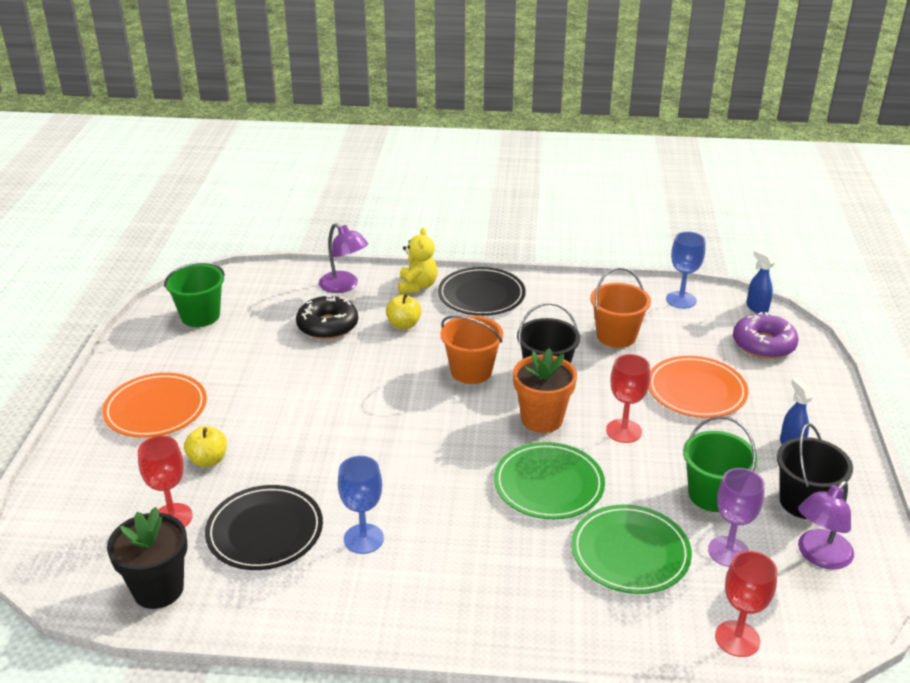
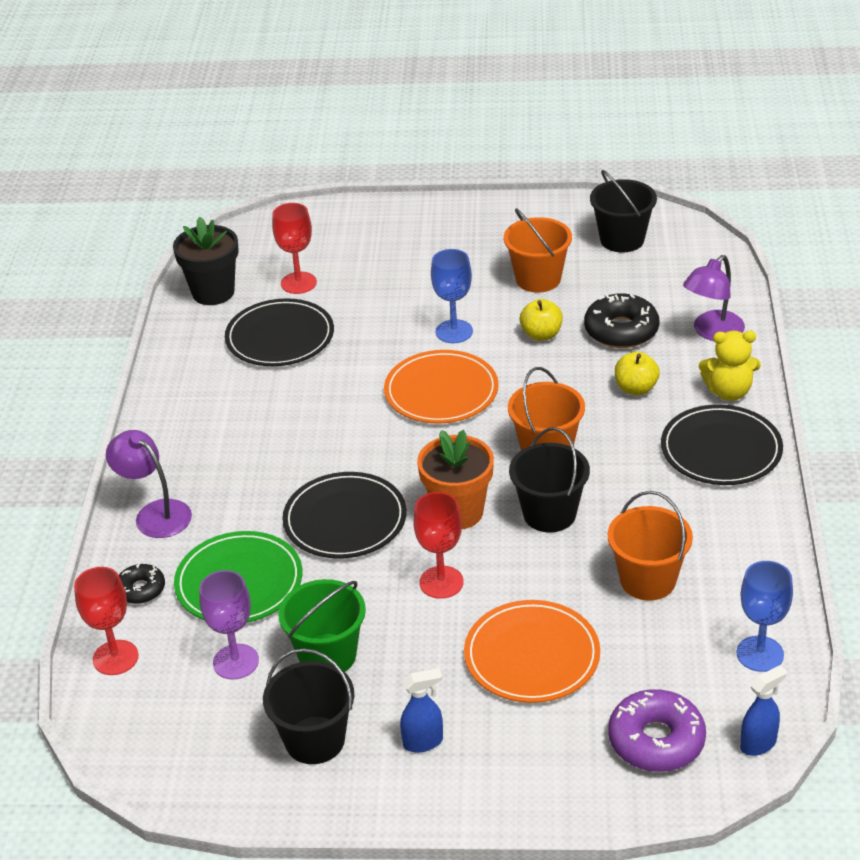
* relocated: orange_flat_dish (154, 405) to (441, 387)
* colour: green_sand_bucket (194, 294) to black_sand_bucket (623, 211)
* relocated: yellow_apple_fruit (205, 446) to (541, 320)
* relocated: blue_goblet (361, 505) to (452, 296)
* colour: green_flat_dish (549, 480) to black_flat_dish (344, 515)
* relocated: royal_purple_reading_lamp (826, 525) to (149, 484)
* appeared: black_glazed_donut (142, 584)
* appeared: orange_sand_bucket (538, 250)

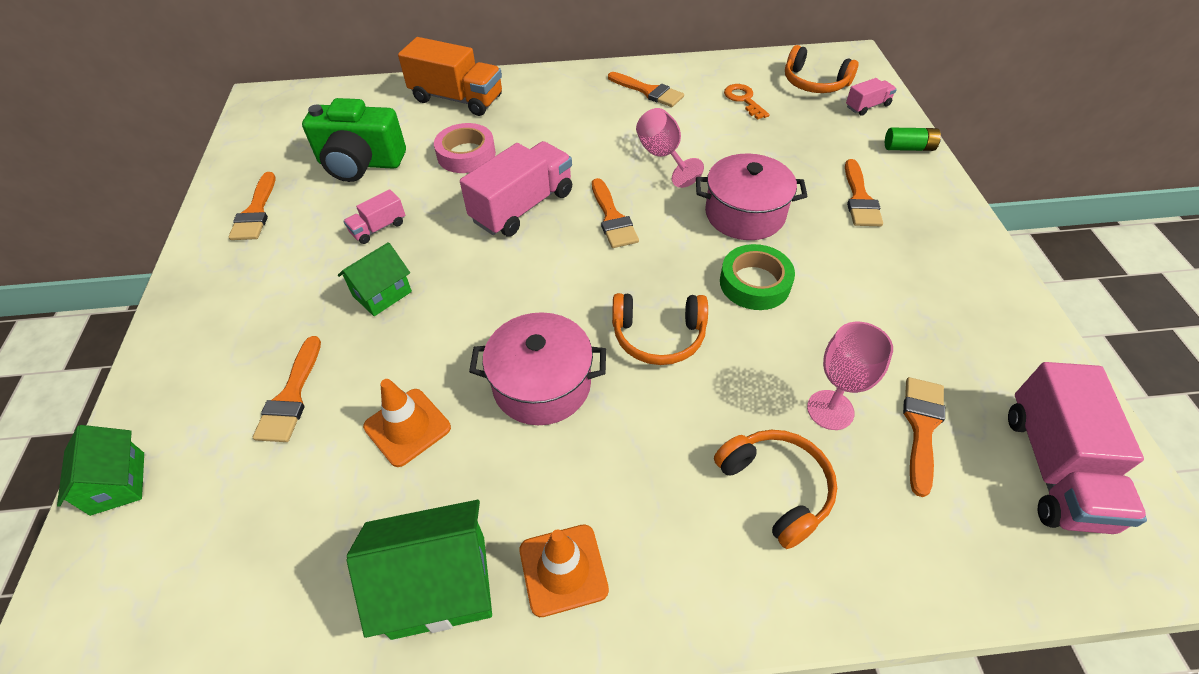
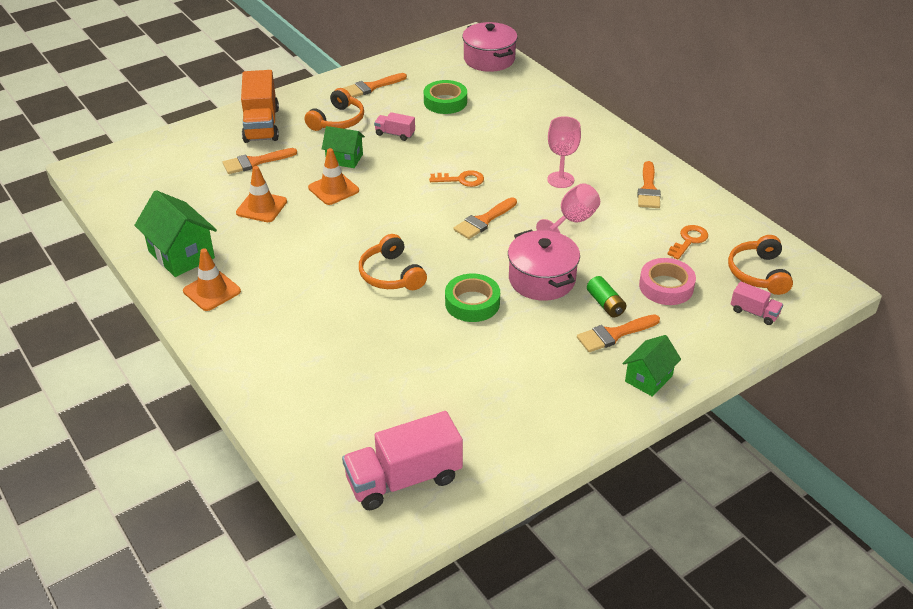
* relocated: green_cottage (100, 470) to (651, 366)
* exchanged: green_compact_camera (354, 140) to green_tape (445, 97)
* relocated: orange_lorry (450, 76) to (260, 106)
* relocated: pink_tape (465, 148) to (667, 281)
* exchanged: pink_lorry (516, 189) to orange_key (456, 178)
* relocated: pink_stockpot (537, 368) to (490, 47)
* relocated: orange_headphones (775, 489) to (334, 109)
* relocated: pink_goblet (850, 376) to (564, 152)
* relocated: green_power_cell (913, 139) to (606, 296)
* missing: orange_paint_brush (924, 437)
* appeared: orange_traffic_cone (333, 176)

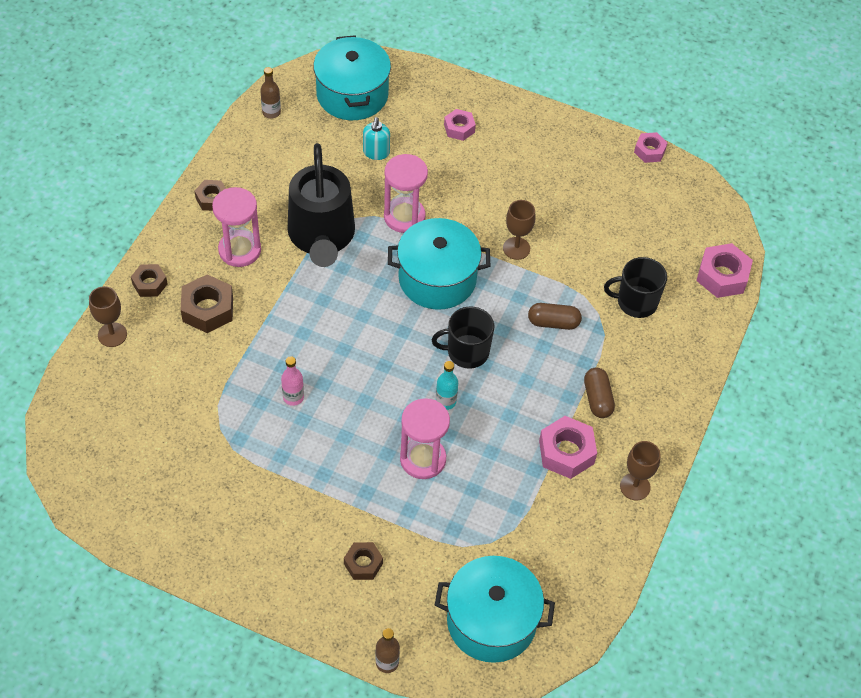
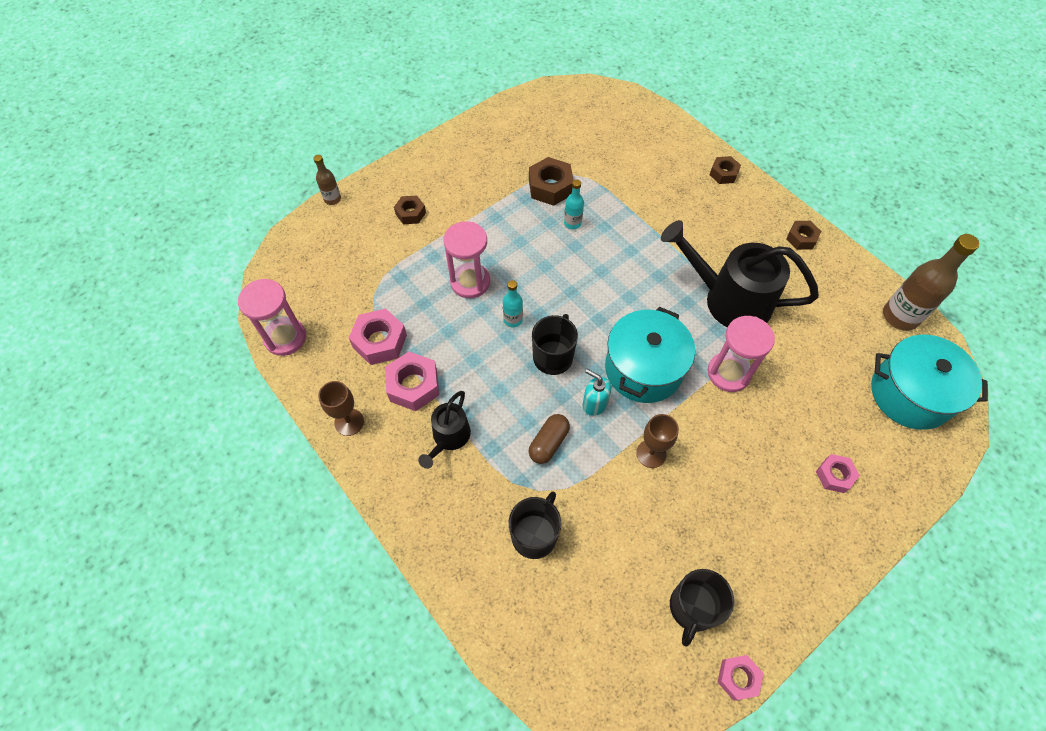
* missing: russet_goblet (108, 316)
* relocated: russet_nut (207, 303) to (551, 181)
* relocated: pink_sandglass (236, 227) to (272, 317)
* size: russet_flask (270, 93) = (931, 282) x1.91
* colour: pink_flask (292, 381) to aqua_flask (574, 204)
* relocated: aqua_soap_pump (376, 138) to (597, 392)
* missing: aqua_stockpot (495, 609)
* exchanged: russet_pill (599, 393) to black_sprinkling_can (444, 430)
* relocated: pink_nut (724, 270) to (378, 337)
* appeared: black_mug (702, 608)

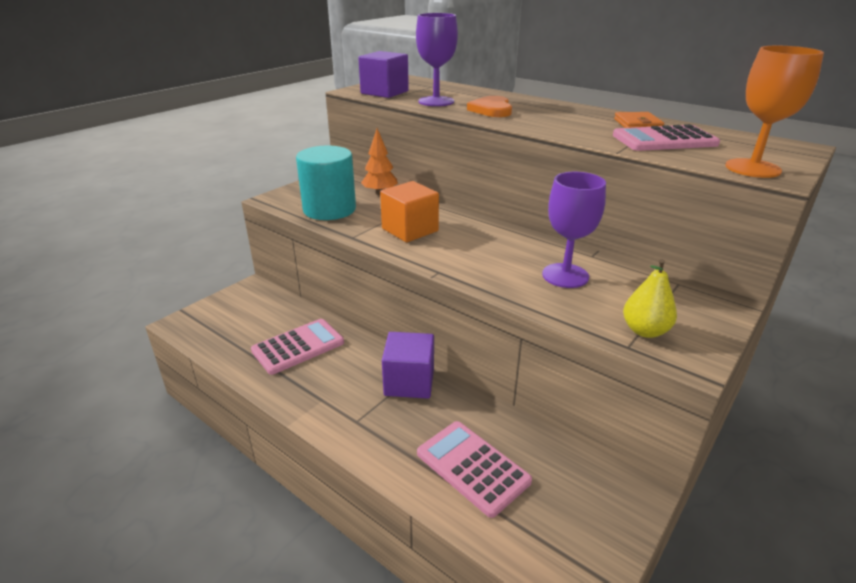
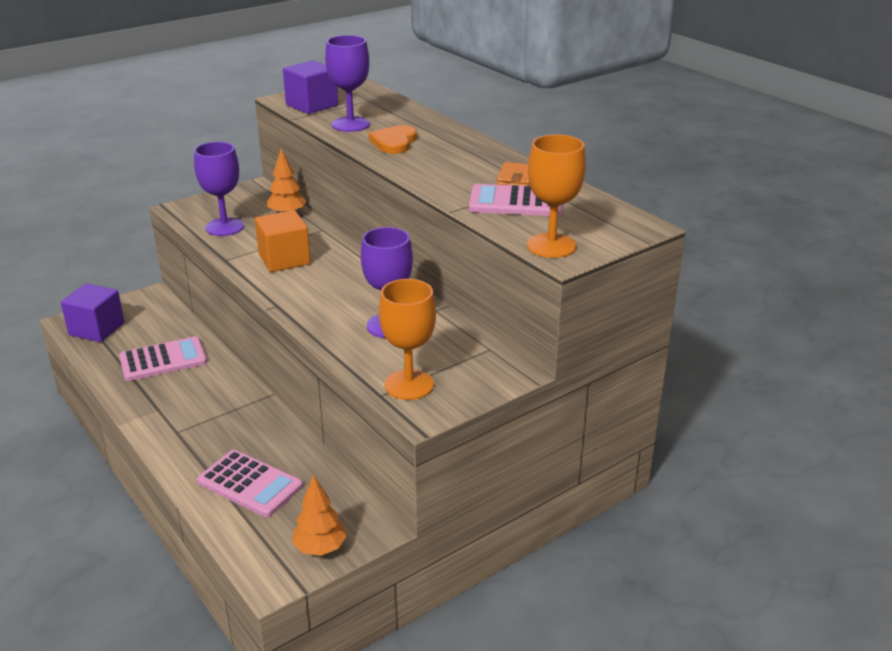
* exchanged: aqua_cylinder_shape (326, 183) to royal_purple_goblet (219, 189)
* relocated: royal_purple_solid_cube (408, 365) to (92, 312)
* spun: pink_pocket_calculator (474, 469) = (250, 483) 150 degrees clockwise
* exchanged: yellow_pear (650, 298) to orange_goblet (407, 339)
* appeared: orange_tree (319, 515)

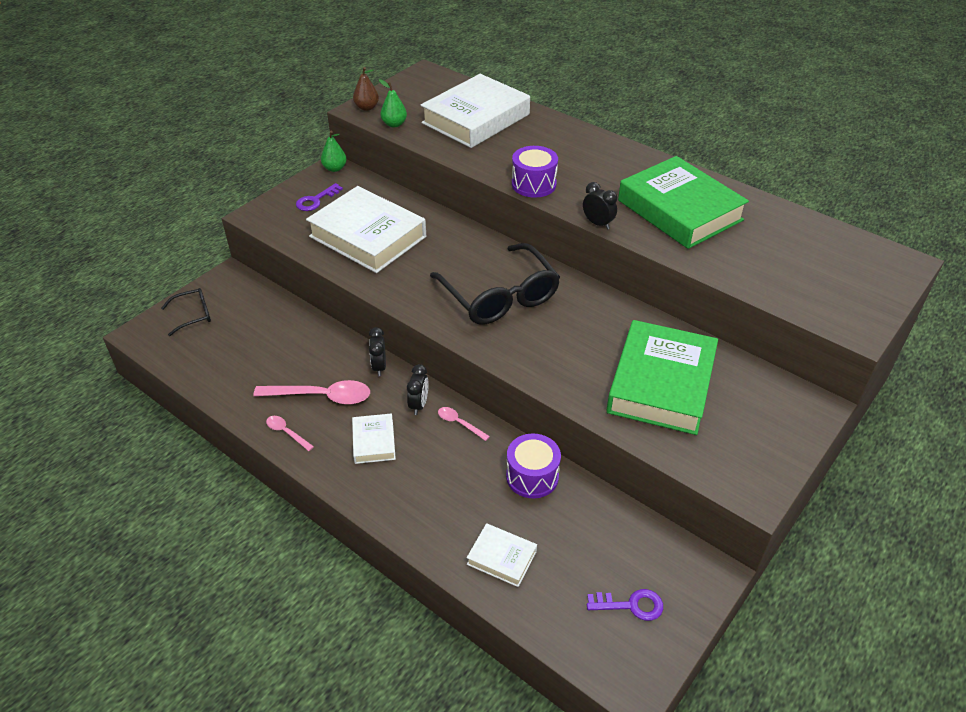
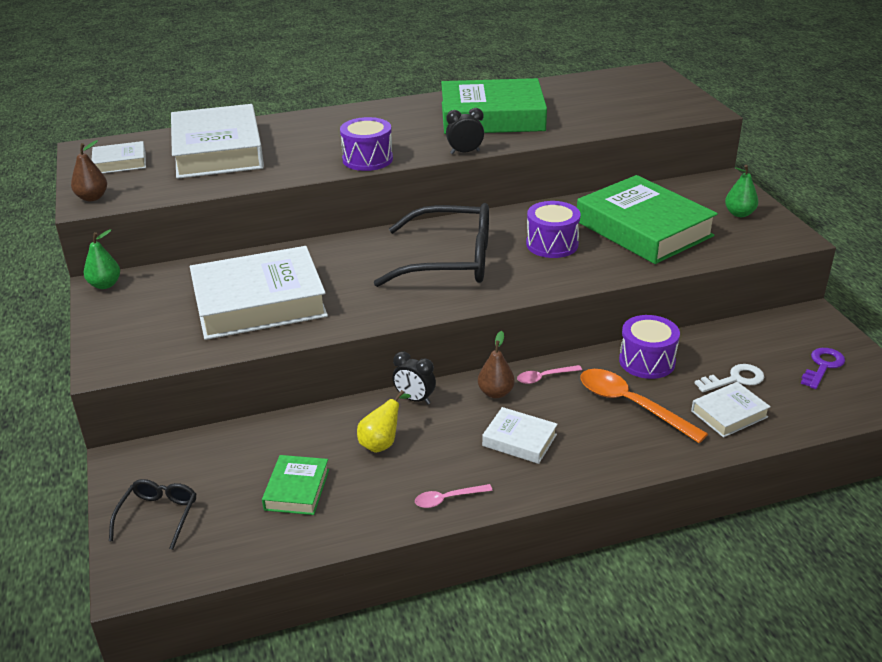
* missing: pink_spoon (311, 392)
* missing: royal_purple_key (319, 197)
* relocated: green_pear (393, 103) to (741, 191)
* exchanged: black_alarm_clock (418, 389) to russet_pear (496, 364)
* appeared: snow-white_hardback (118, 157)
* appeared: green_hardback (295, 485)
* appeared: yellow_pear (384, 421)
* appeared: royal_purple_snare_drum (553, 229)
* appeared: orange_spoon (644, 406)
* appeared: snow-white_key (729, 378)

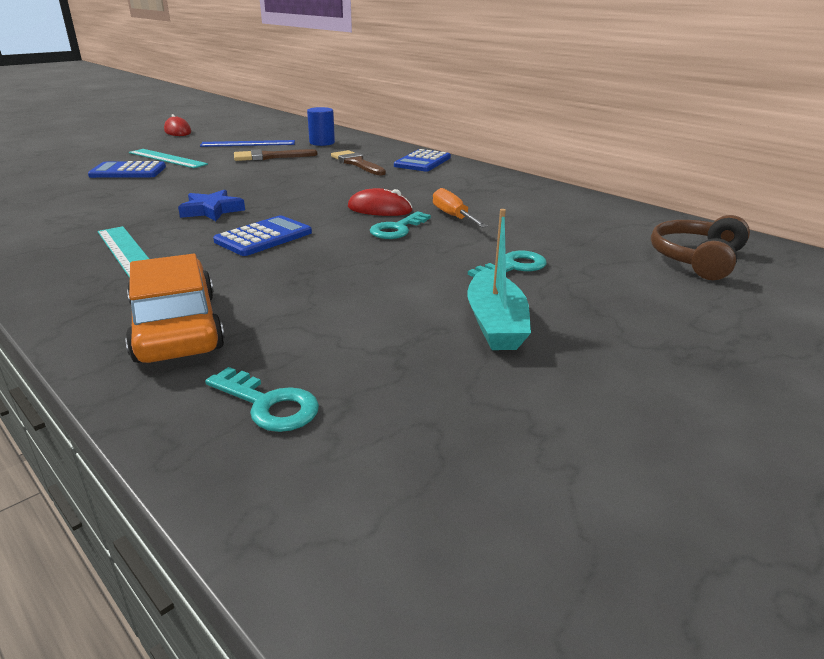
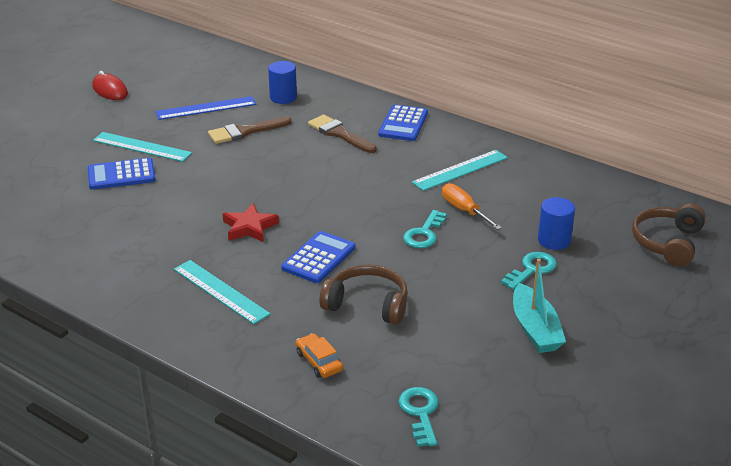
* size: orange_car (175, 308) = (319, 355) x0.48
* colour: blue_five-pointed_star (211, 205) to red_five-pointed_star (251, 222)
* spun: aqua_key (262, 399) = (418, 417) 120 degrees counterclockwise
* missing: red_PC_mouse (380, 202)
* appeared: russet_headphones (363, 295)
* appeared: aqua_measuring_stick (460, 170)
* appeared: blue_cylinder_shape (556, 223)

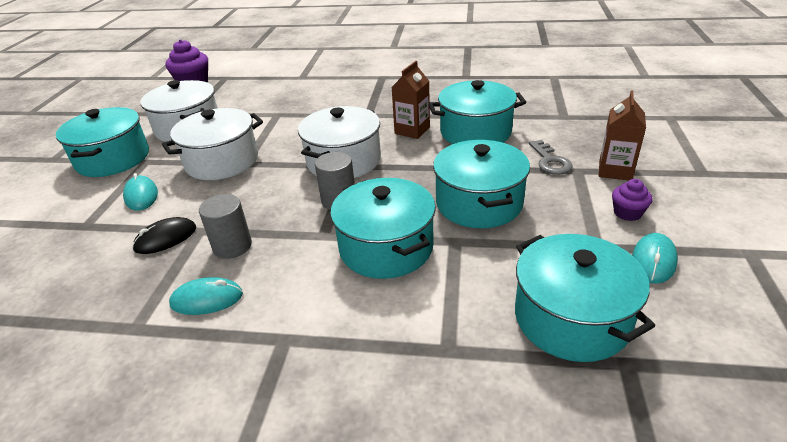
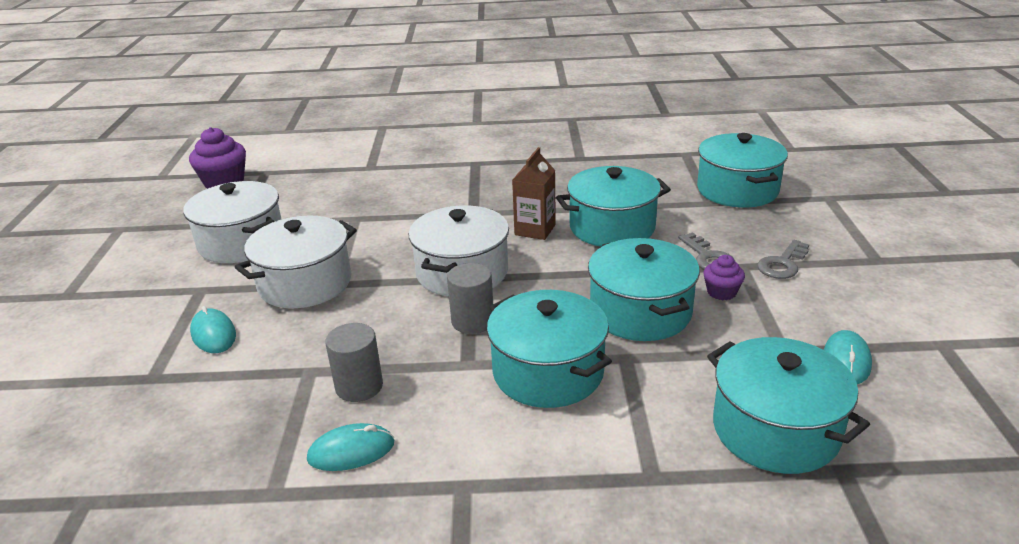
* relocated: aqua_stockpot (102, 142) to (742, 170)
* missing: black_PC_mouse (164, 235)
* exchanged: russet_juice_carton (622, 135) to grey_key (783, 259)
* relocated: royal_purple_fairy_cake (632, 200) to (724, 277)

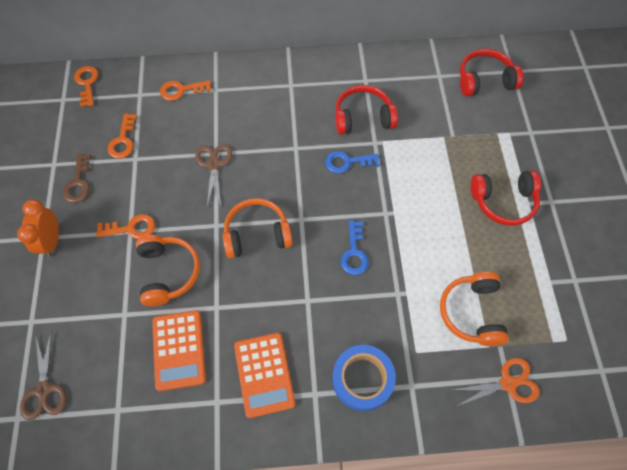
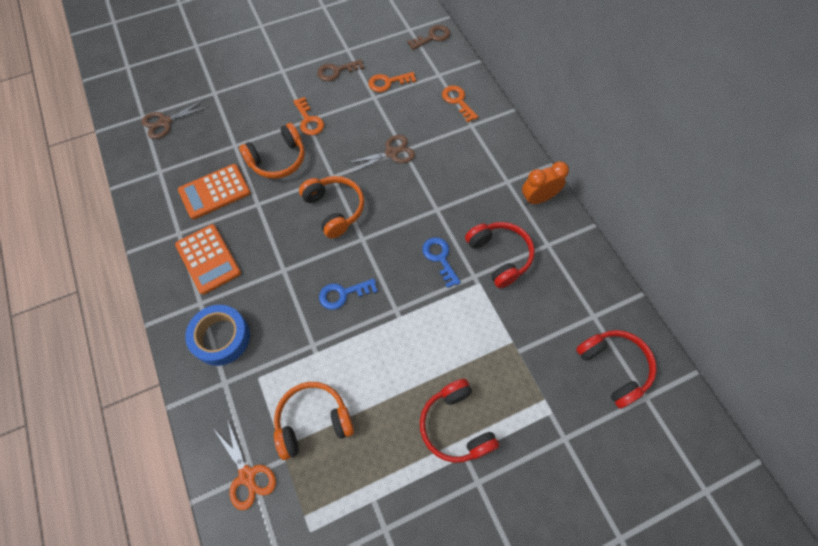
* relocated: orange_alarm_clock (38, 228) to (545, 183)
* colour: orange_key (86, 86) to russet_key (428, 37)
* spun: orange_pocket_calculator (264, 375) = (208, 259) 90 degrees counterclockwise

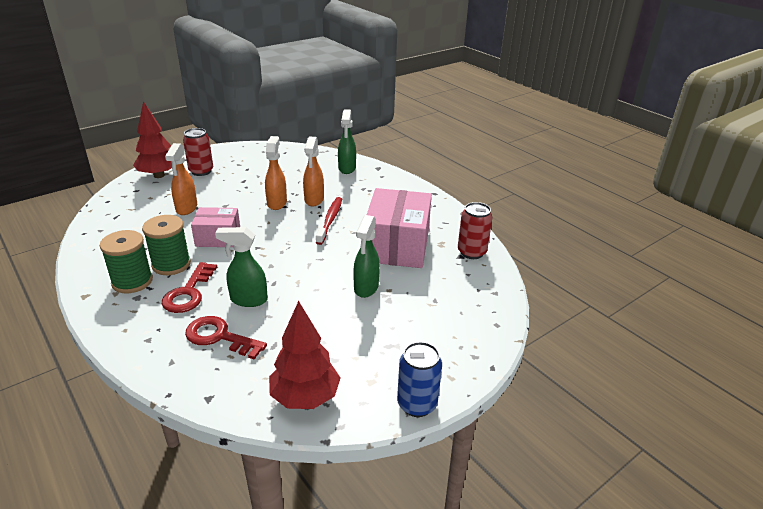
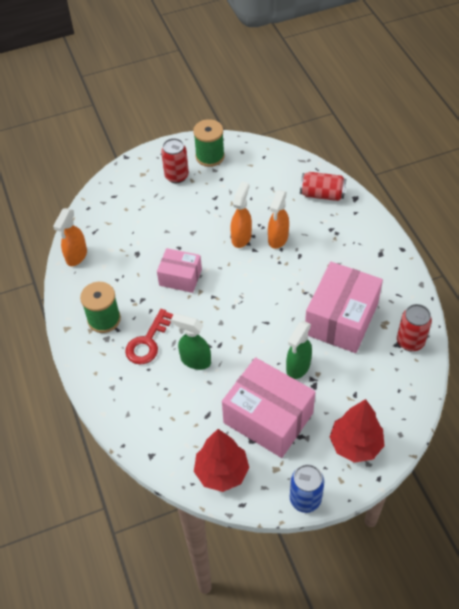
* relocated: red_tree (152, 139) to (357, 431)
* relocated: green_reel_of_thread (166, 245) to (209, 143)
* relocated: orange_sprayer (181, 179) to (70, 237)
* missing: red_key (226, 337)
* missing: red_dental_brush (329, 221)
* exchanged: green_sprayer (347, 141) to red_can (323, 186)
* appeared: pink_box (269, 407)

